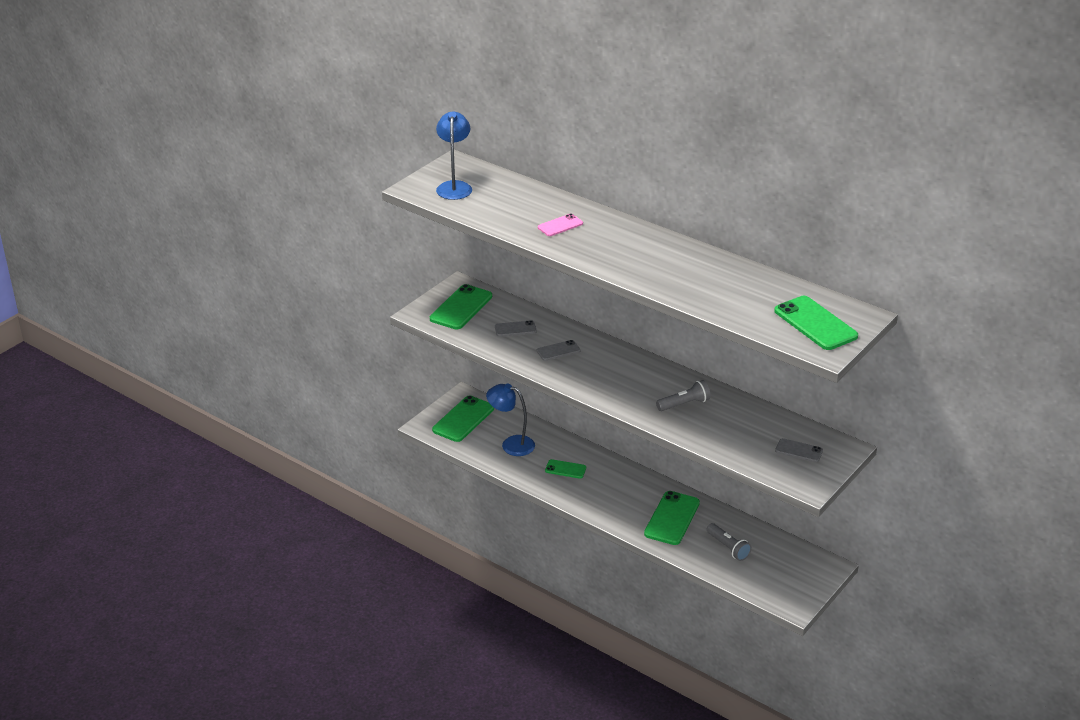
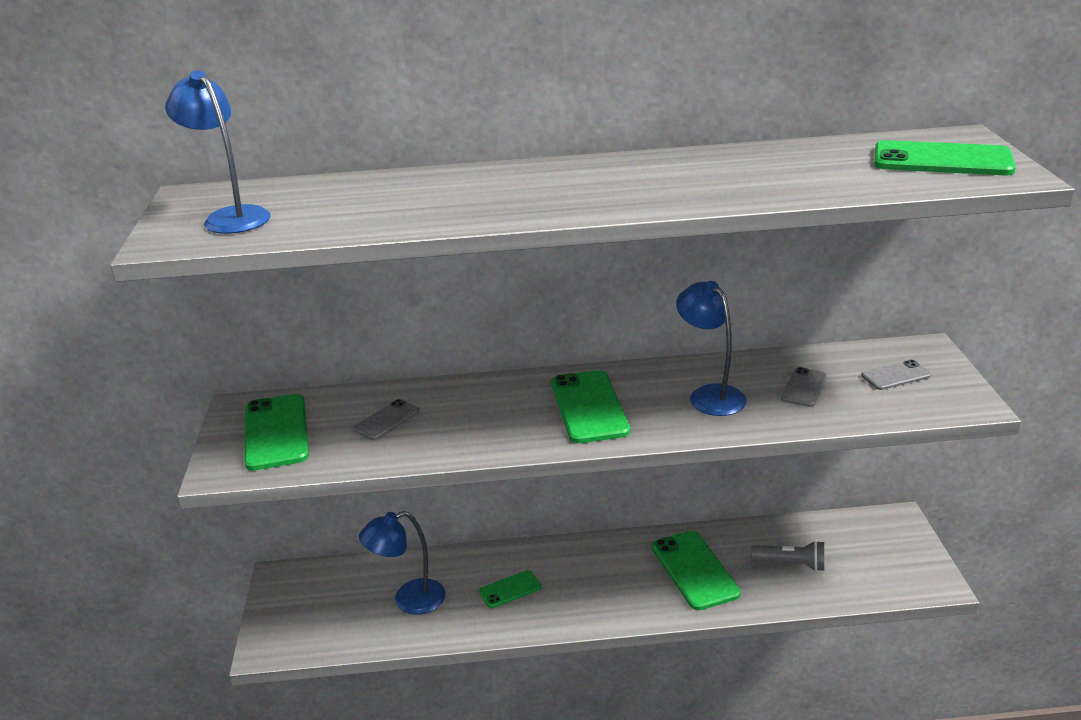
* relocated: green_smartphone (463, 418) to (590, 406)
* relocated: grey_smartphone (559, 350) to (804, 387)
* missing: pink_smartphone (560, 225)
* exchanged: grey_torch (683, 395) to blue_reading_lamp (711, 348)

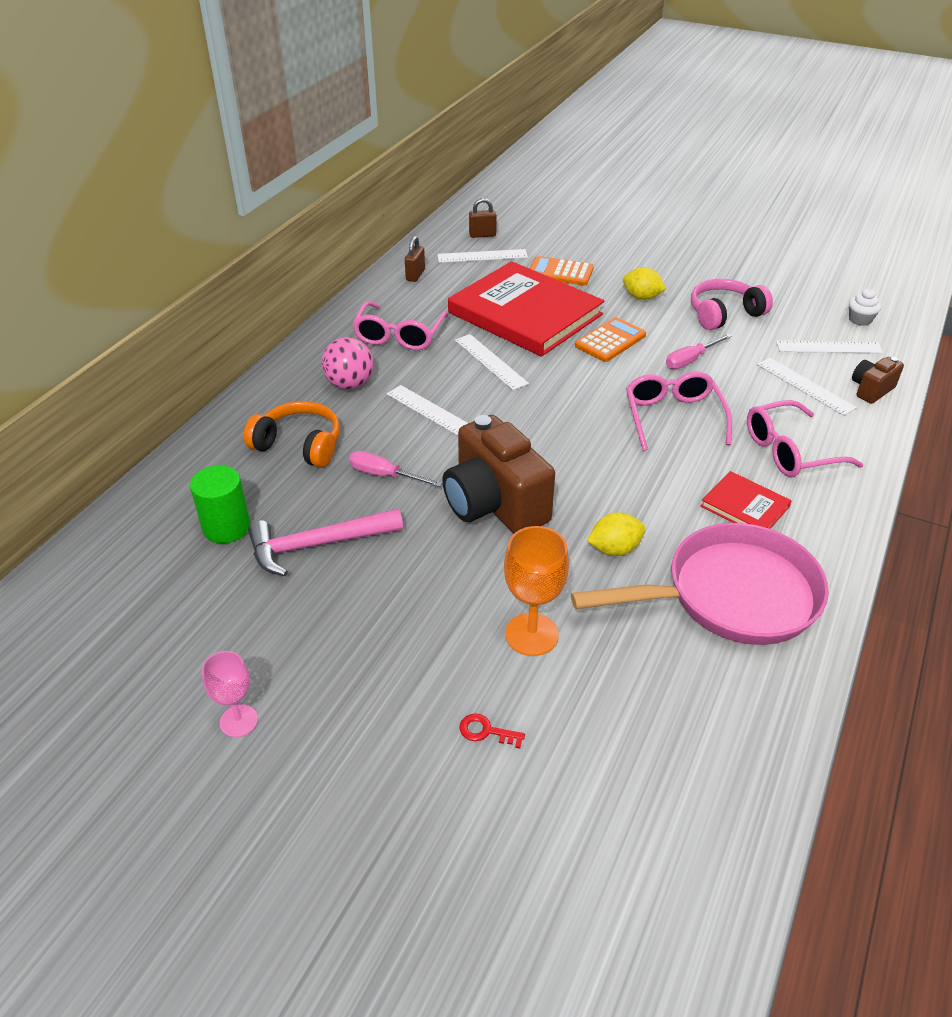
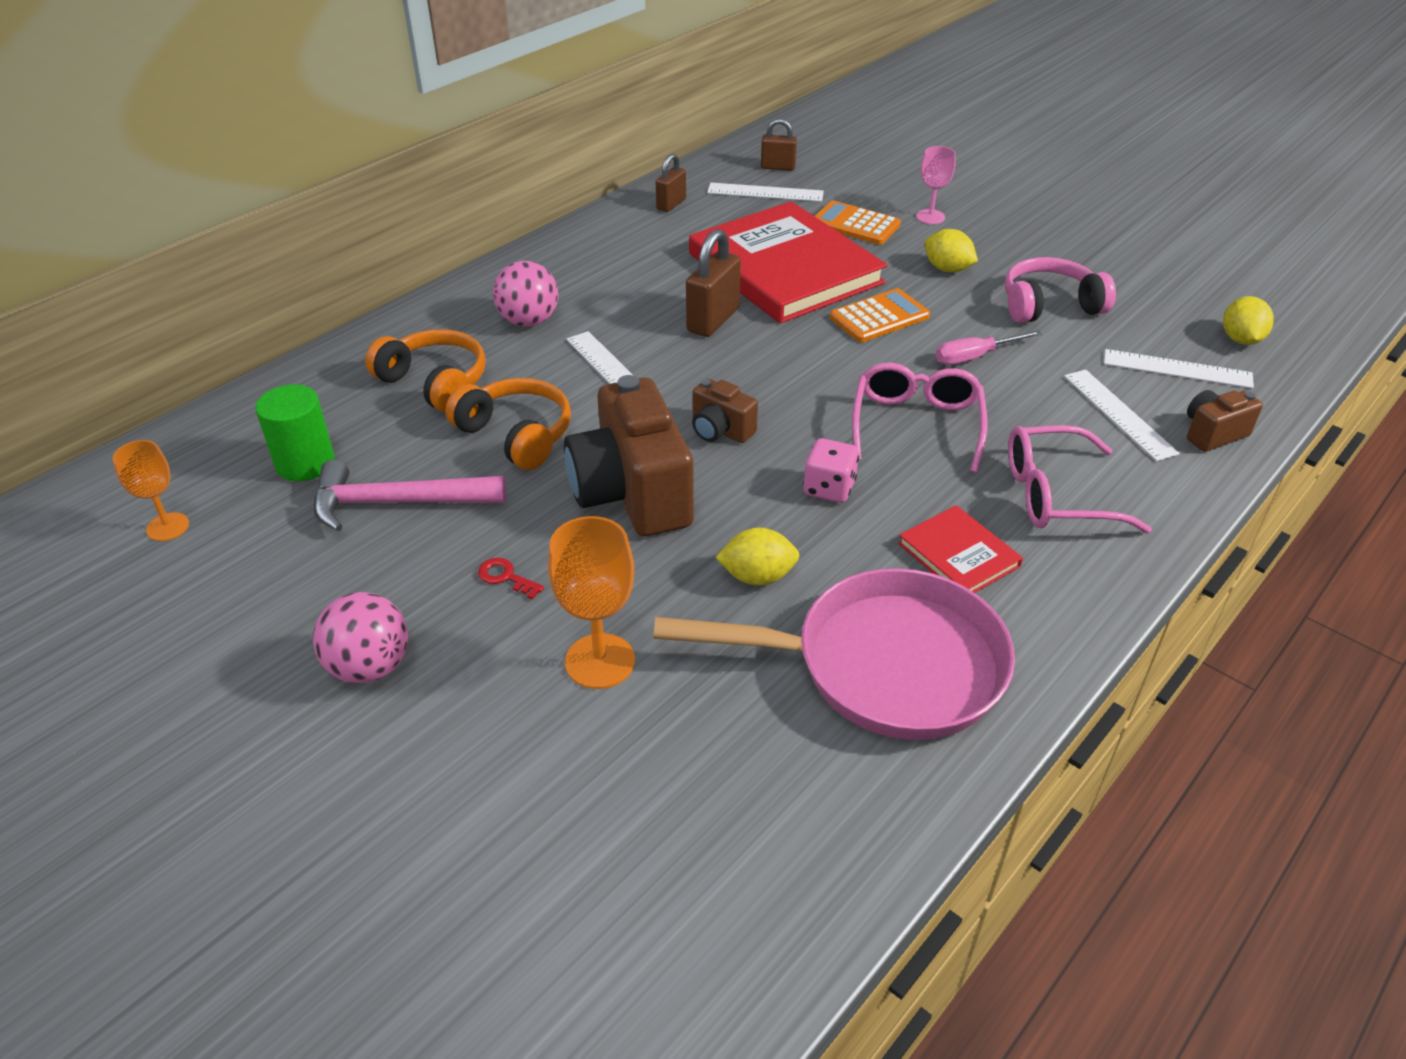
* relocated: pink_goblet (230, 694) to (936, 185)
* exchanged: pink_hand_screwdriver (395, 469) to orange_headphones (508, 424)
* missing: pink_glasses (400, 325)
* exchanged: snow-white_measuring_stick (492, 362) to russet_small_lock (713, 283)
* relocated: red_key (492, 731) to (511, 578)
* exchanged: snow-white_fairy_cake (865, 307) to yellow_lemon (1248, 320)
* appeared: orange_goblet (151, 490)
* appeared: pink_ball (360, 638)
* appeared: russet_compact_camera (725, 411)
* appeared: pink_dice (831, 470)

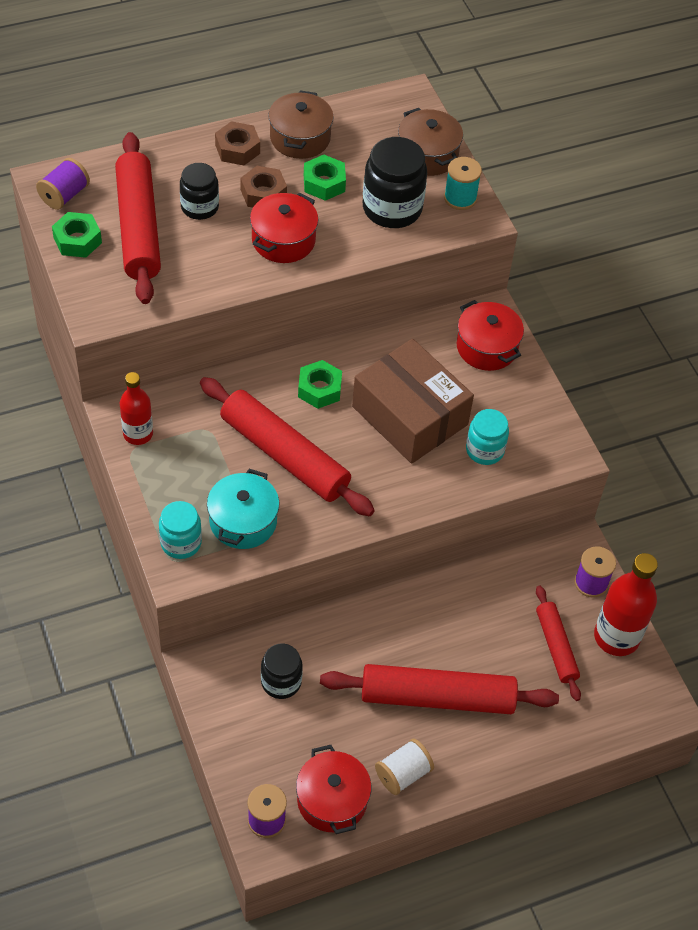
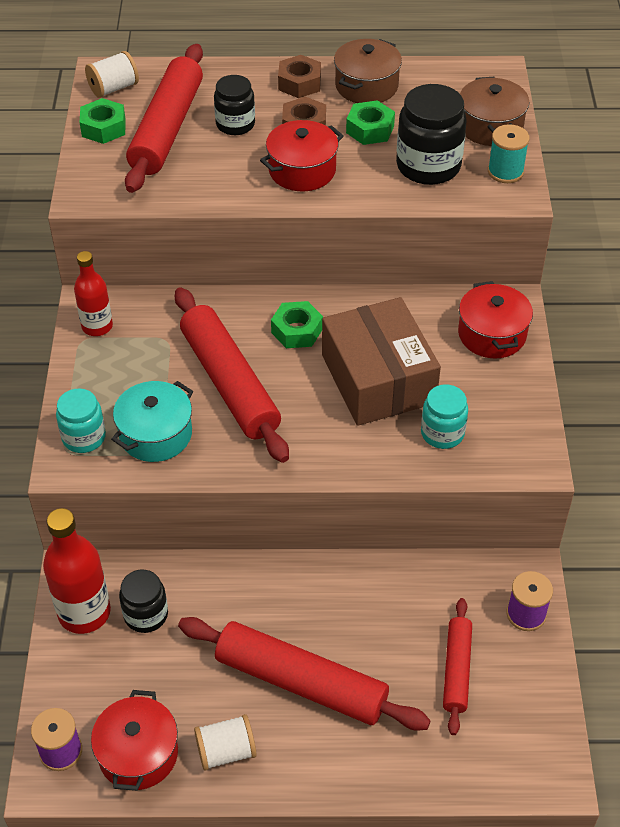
* colour: royal_purple_reel_of_thread (63, 184) to snow-white_reel_of_thread (112, 74)
* relocated: red_flask (626, 604) to (77, 571)

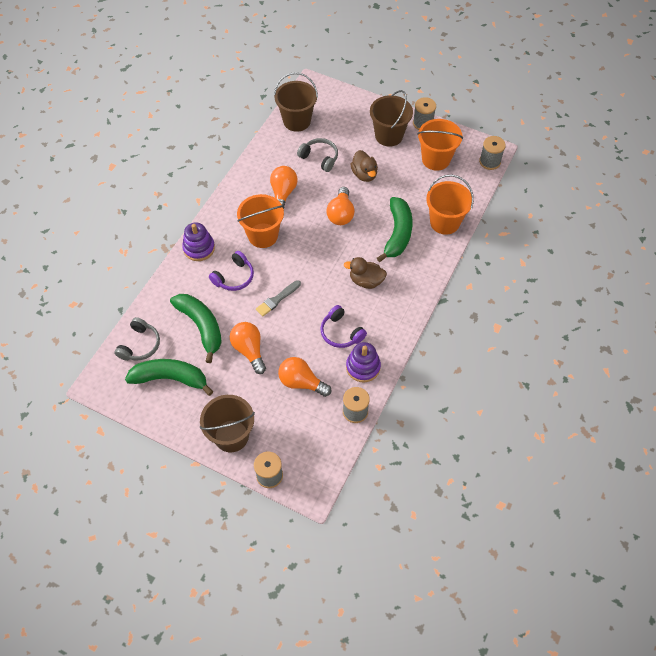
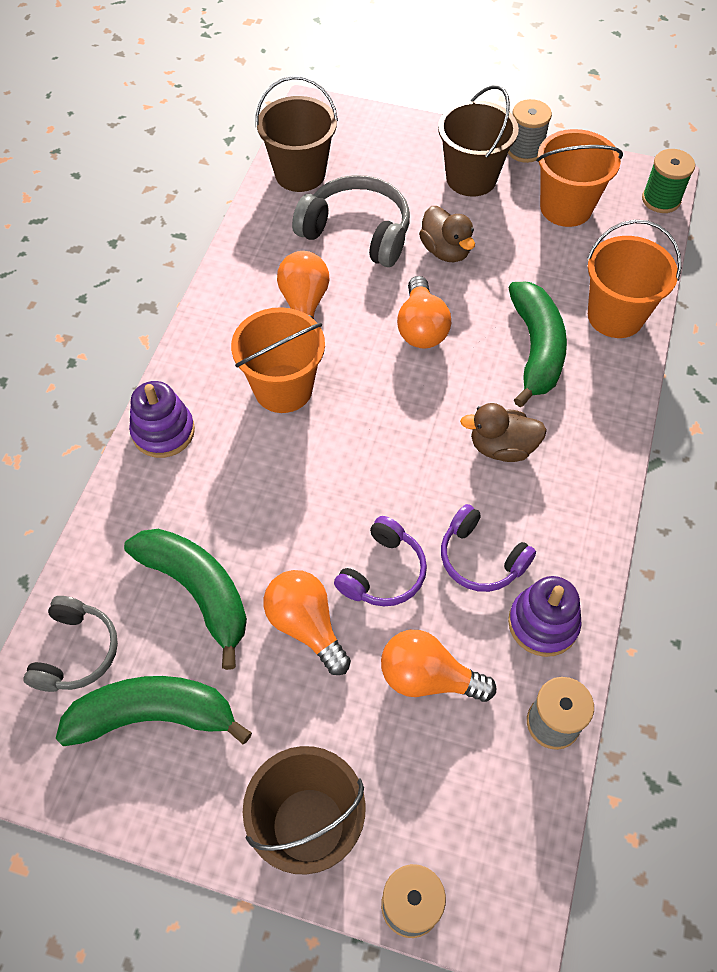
* relocated: royal_purple_headphones (231, 271) to (380, 561)
* missing: grey_paint_brush (278, 298)
* size: grey_headphones (317, 155) = (351, 221) x1.54
* colour: grey_reel_of_thread (492, 153) to green_reel_of_thread (668, 181)

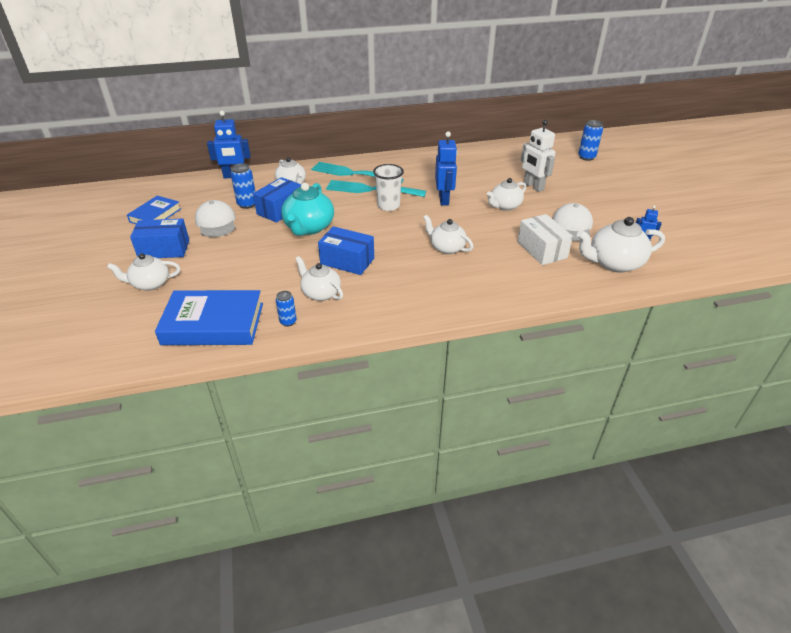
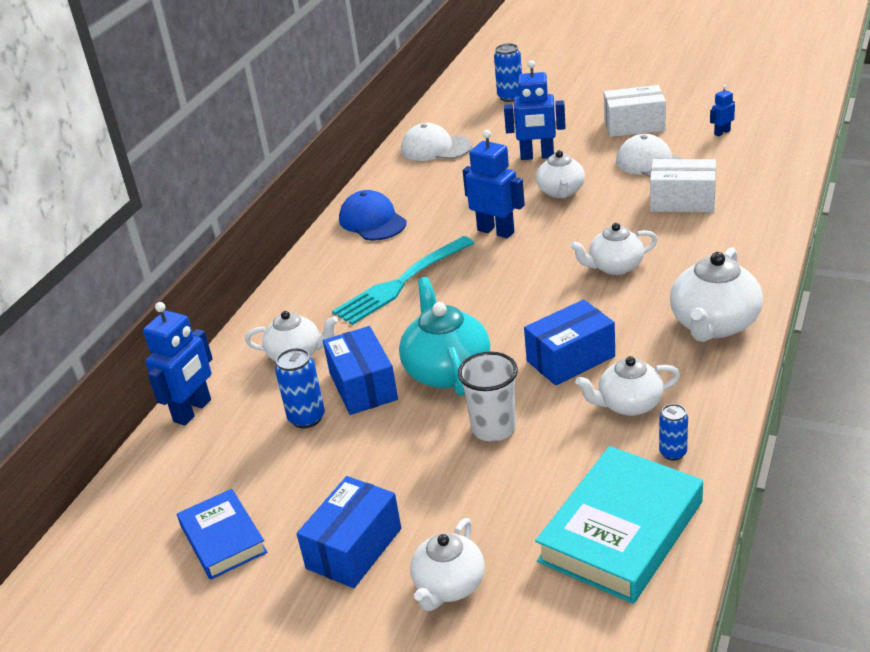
* colour: blue_hardback (209, 317) to aqua_hardback (619, 525)
* relocated: snow-white_cap (215, 218) to (436, 142)
* spun: aqua_china_teapot (307, 209) = (444, 336) 150 degrees counterclockwise
* missing: aqua_dinner_fork (357, 172)
* relocated: snow-white_tumbler (388, 187) to (488, 397)
* colour: snow-white_robot (538, 156) to blue_robot (535, 110)
* relocated: snow-white_china_teapot (621, 245) to (716, 294)
* appeared: blue_cap (373, 215)
* appeared: snow-white_box (635, 111)

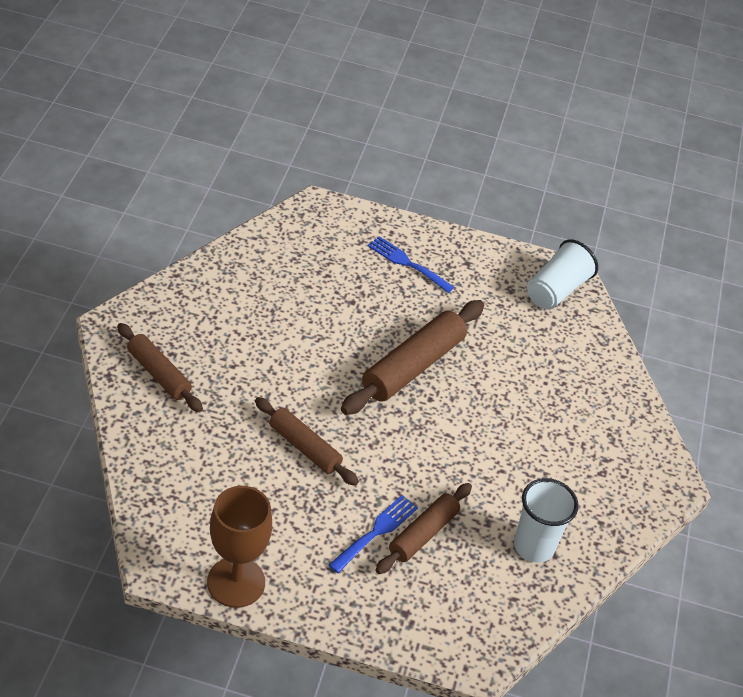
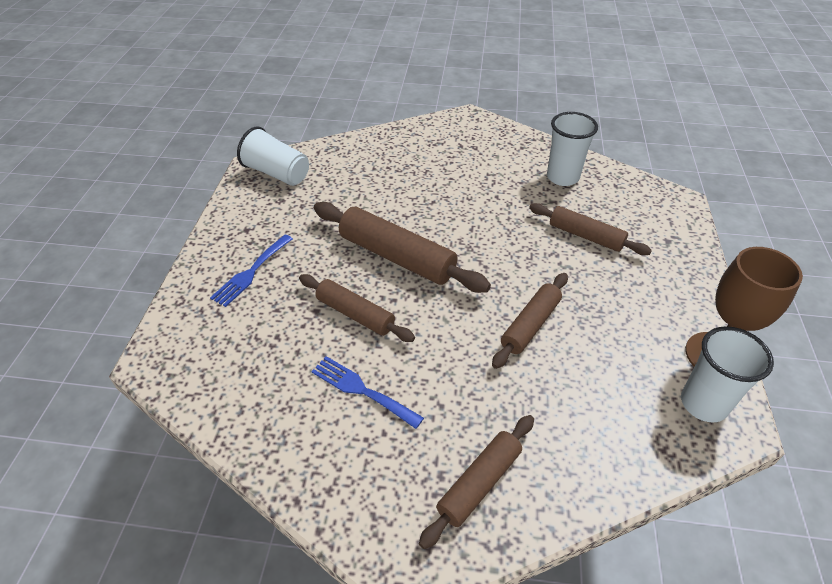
* relocated: blue_dinner_fork (373, 534) to (367, 392)
* appeared: russet_rolling_pin (357, 308)
* appeared: snow-white_tumbler (727, 374)

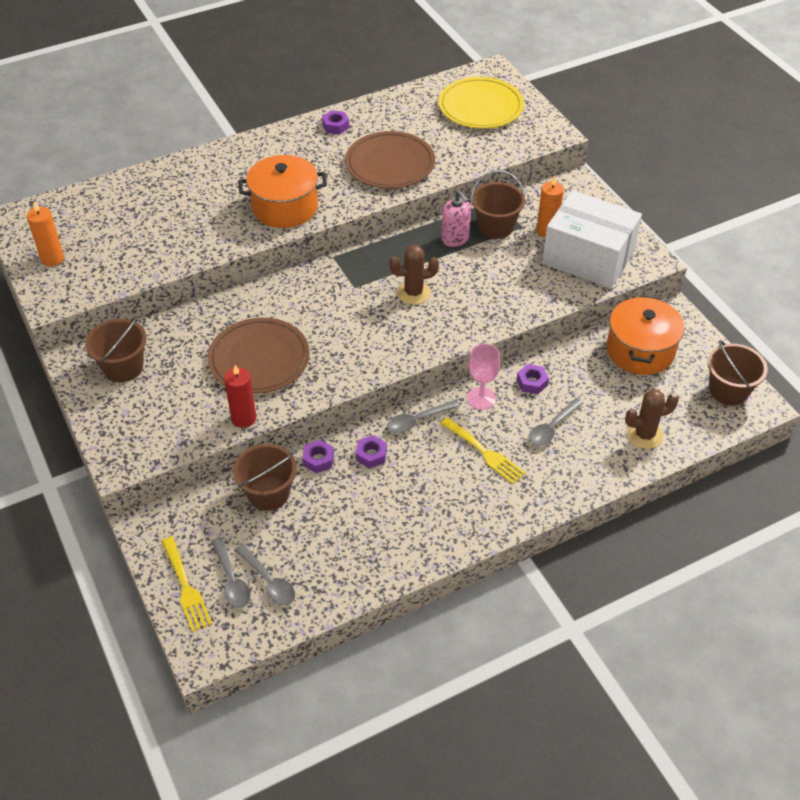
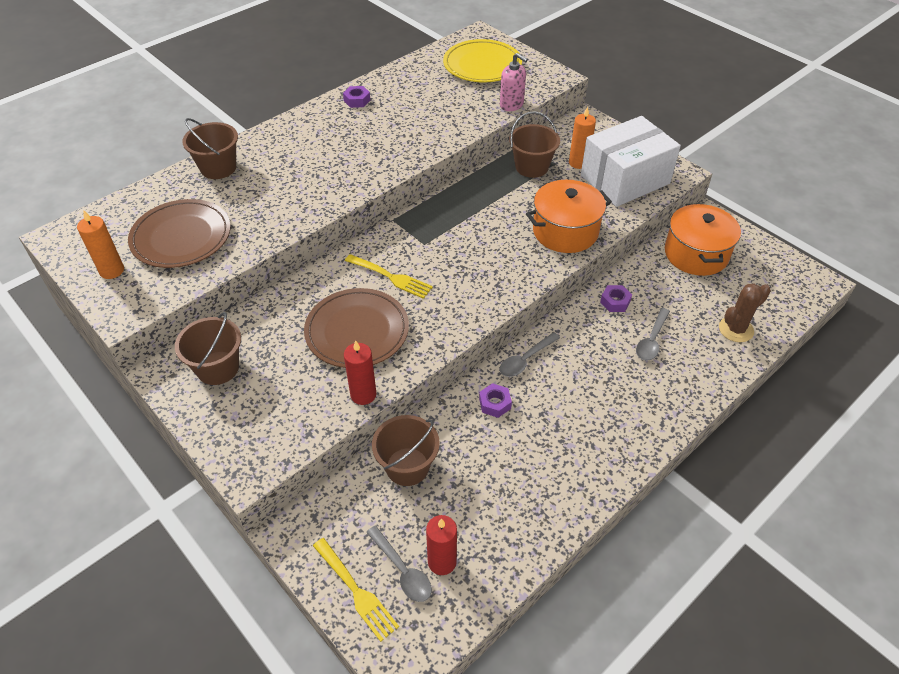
* exchanged: grey_spoon (265, 574) to red_candle (441, 545)
* relocated: orange_stockpot (282, 191) to (569, 216)
* missing: royal_purple_nut (318, 456)
* relocated: russet_flat_dish (390, 160) to (179, 233)
* missing: russet_cactus (414, 274)
* relocated: yellow_dinner_fork (483, 450) to (389, 276)
* relocated: pink_soap_pump (456, 218) to (514, 82)
* missing: pink_goblet (483, 377)
* spun: snow-white_box (592, 239) = (631, 161) 45 degrees counterclockwise
* relocated: russet_sand_bucket (737, 373) to (210, 148)

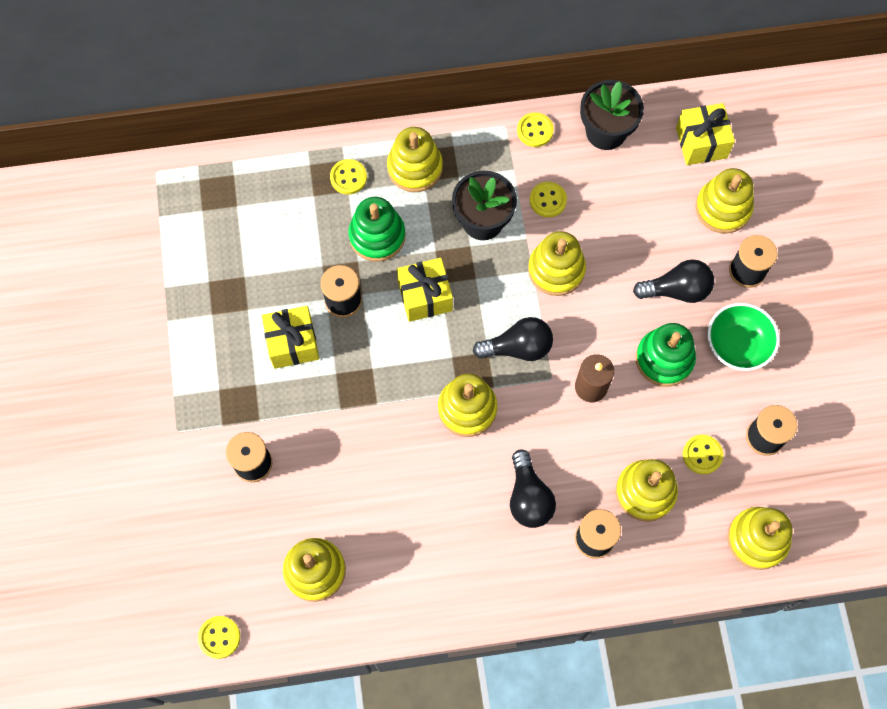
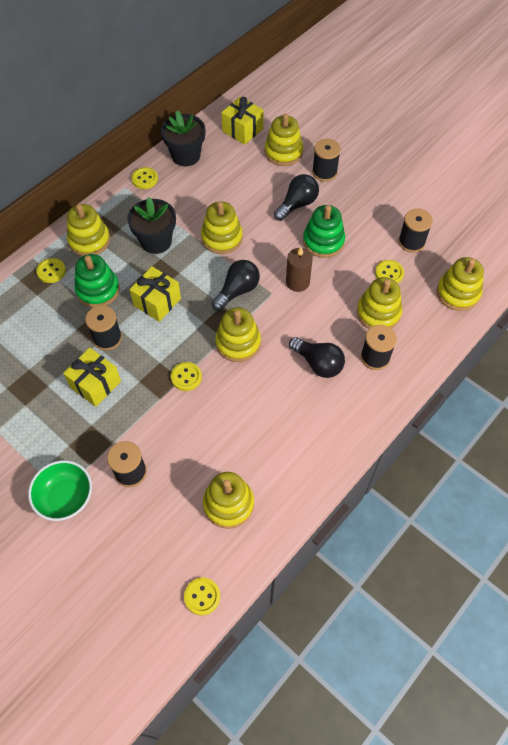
* relocated: yellow_button (548, 199) to (186, 376)
* relocated: green_deep_dish (743, 337) to (60, 490)

